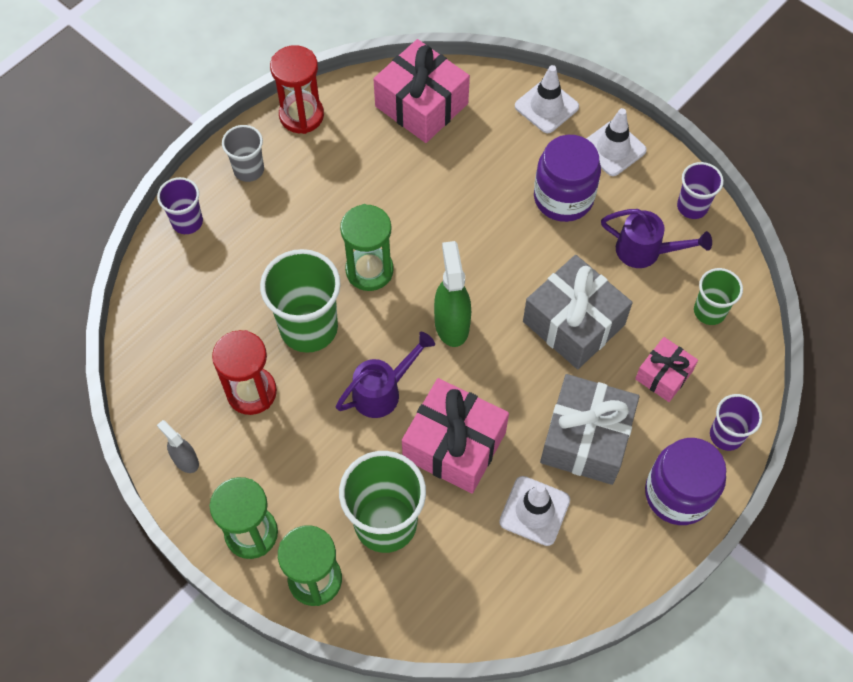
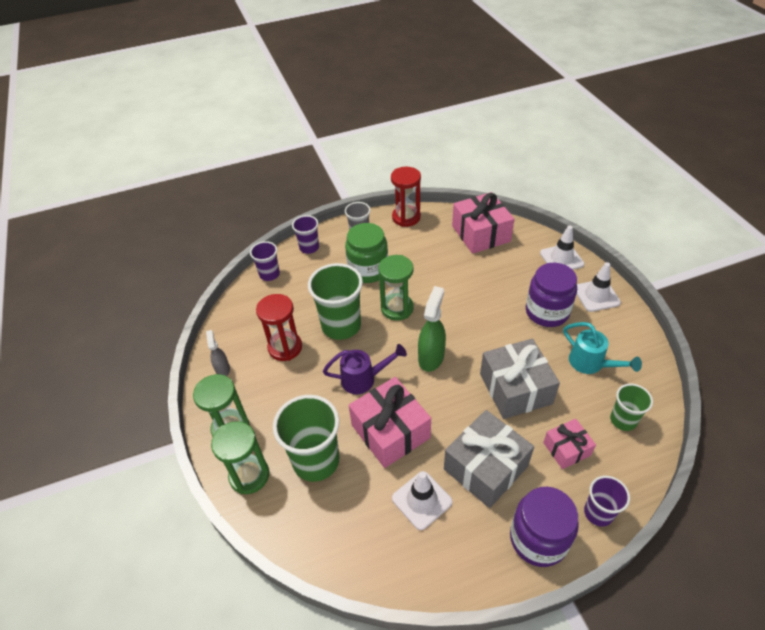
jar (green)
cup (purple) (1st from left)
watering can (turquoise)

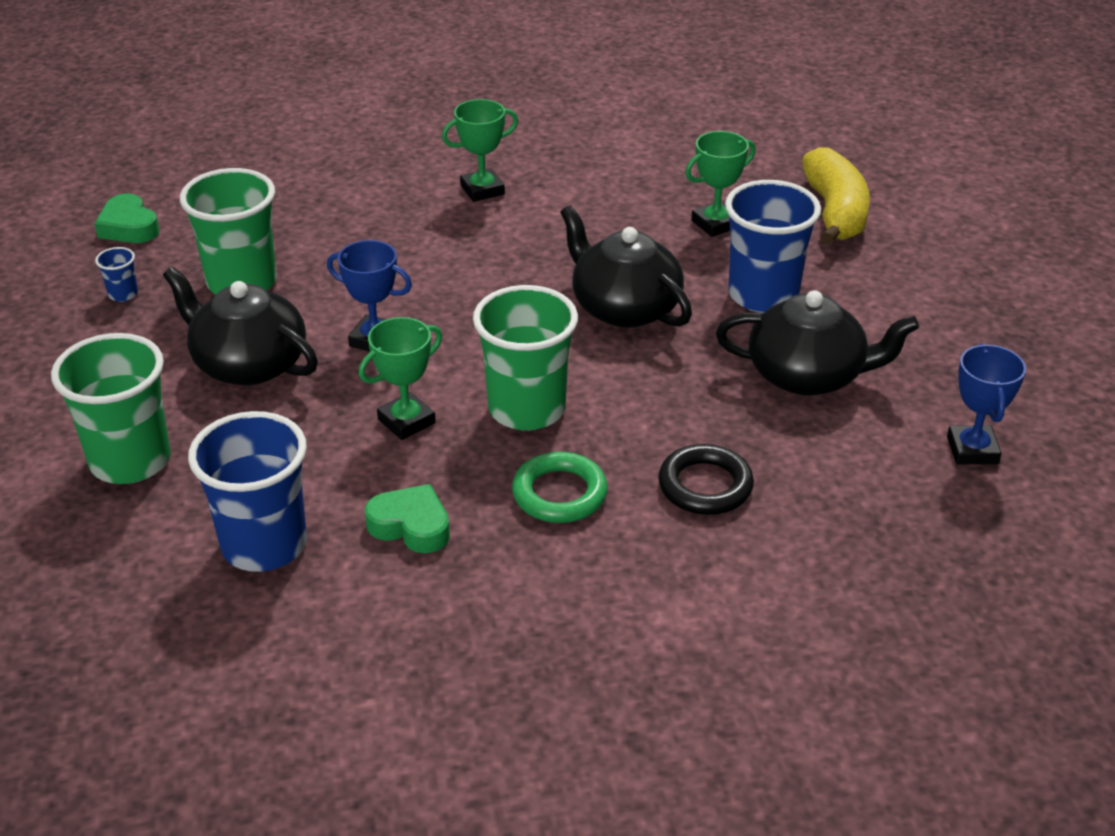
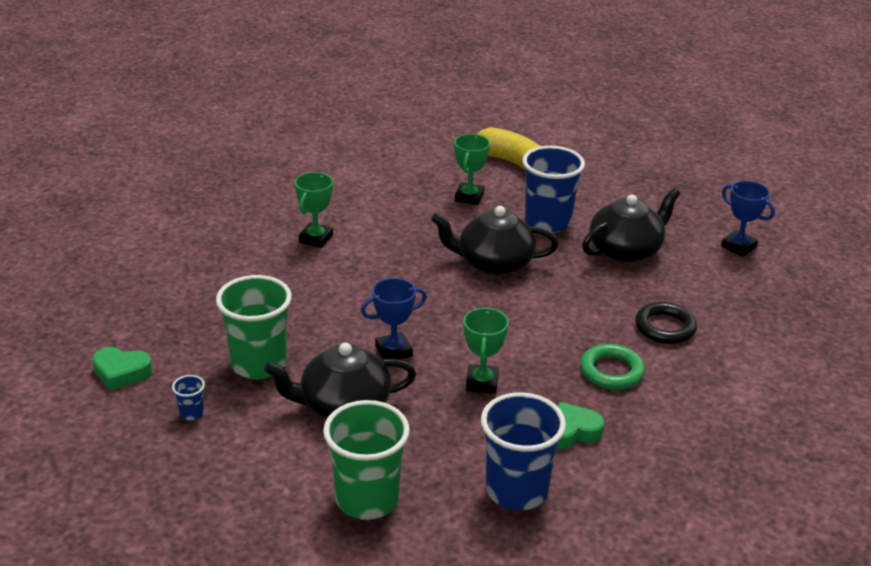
cup (green) (3rd from left in the first image)

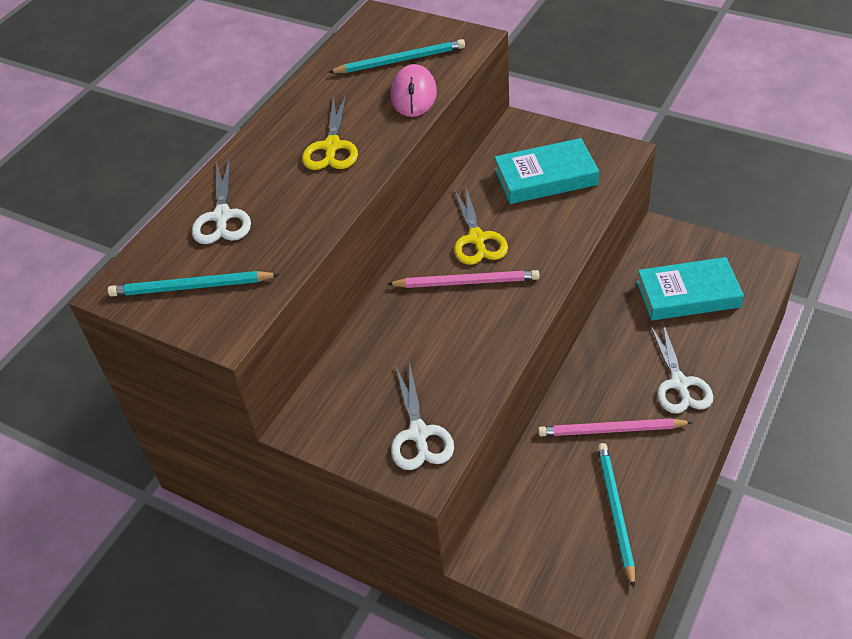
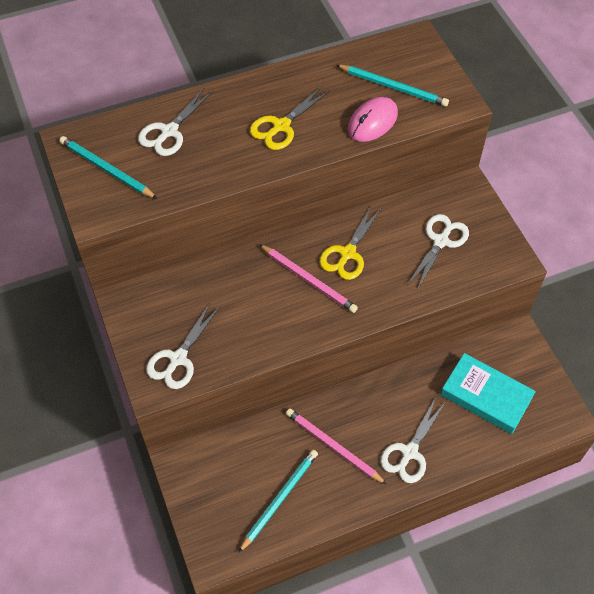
scissors (white) (4th from left)

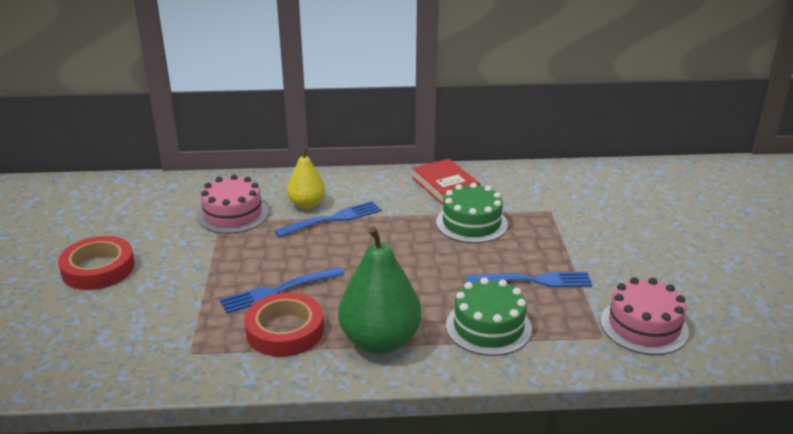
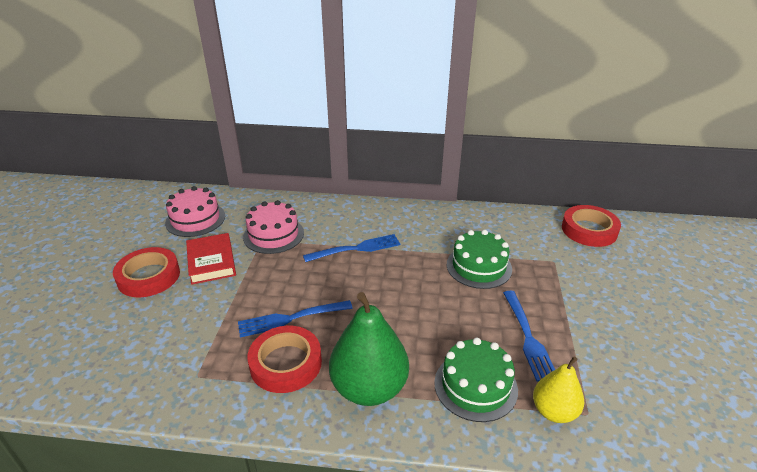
tape (red) (3rd from left)
pear (yellow)
book (red)
cake (pink) (1st from left)
fork (blue) (3rd from left)

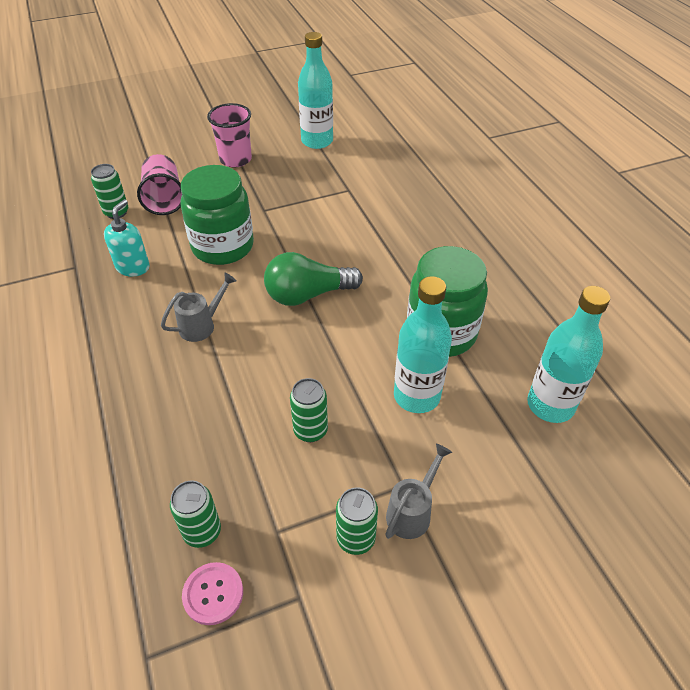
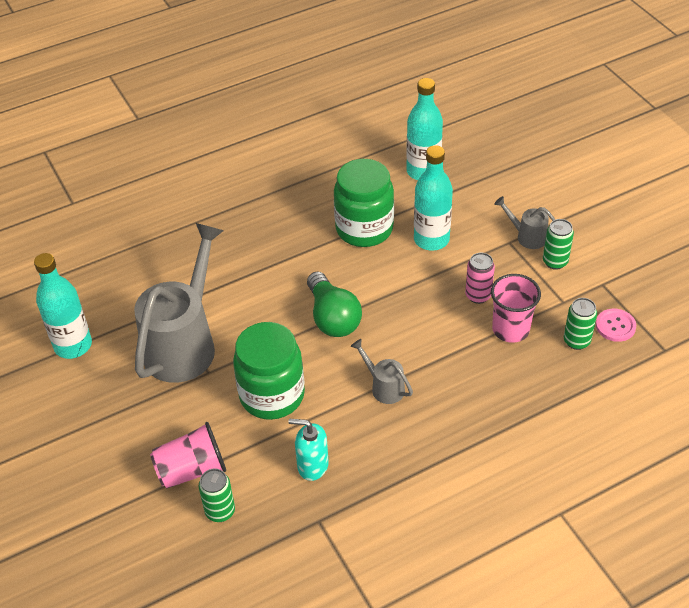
watering can (grey) (1st from left)
cup (pink) (2nd from left)
can (pink)

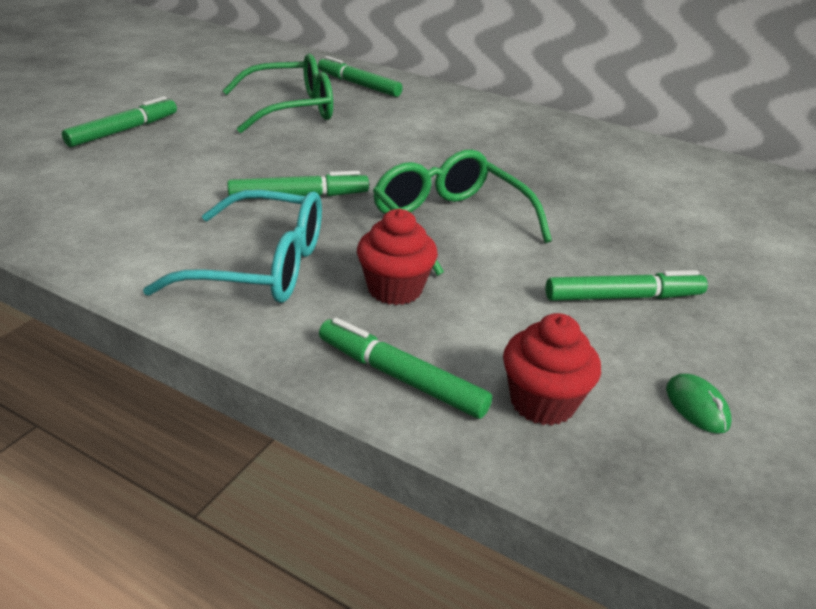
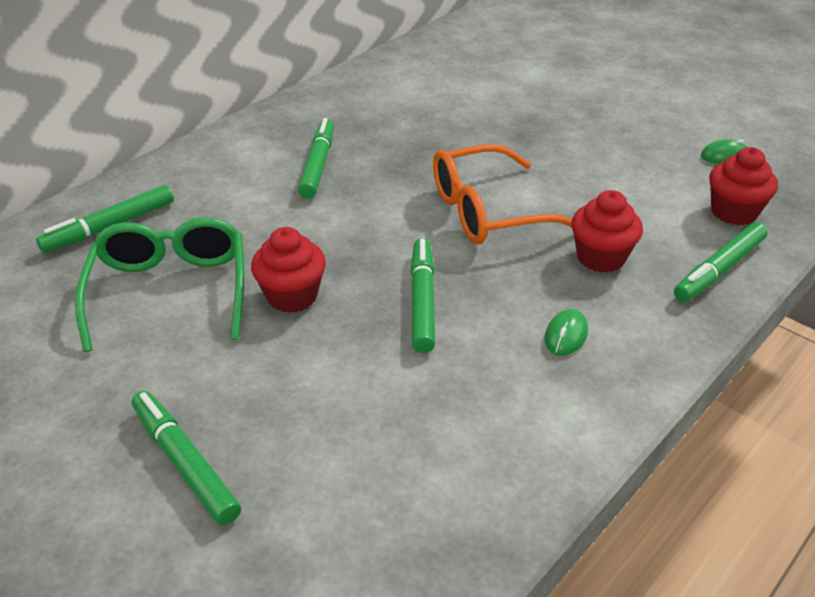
cupcake (red) (1st from left)
marker (green) (3rd from left)
mouse (green) (1st from left)
glasses (orange)

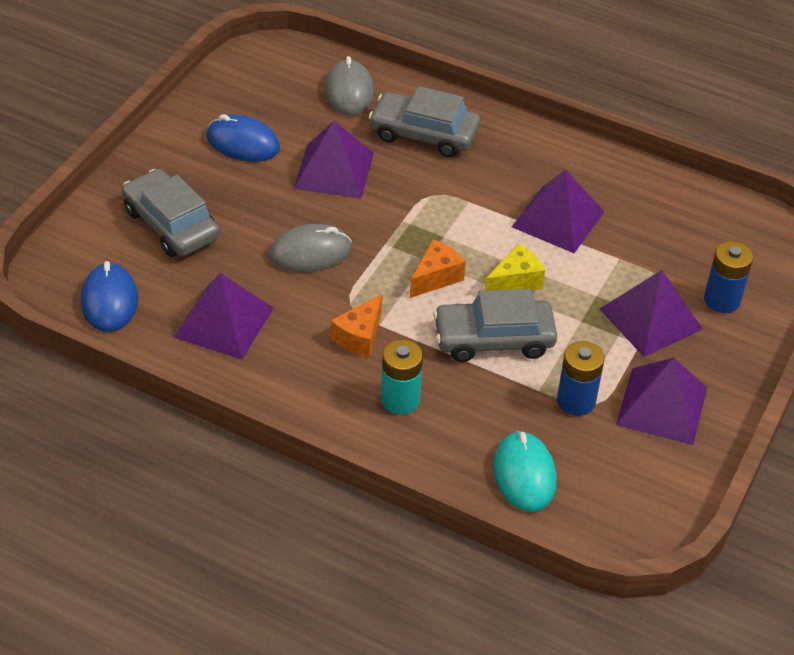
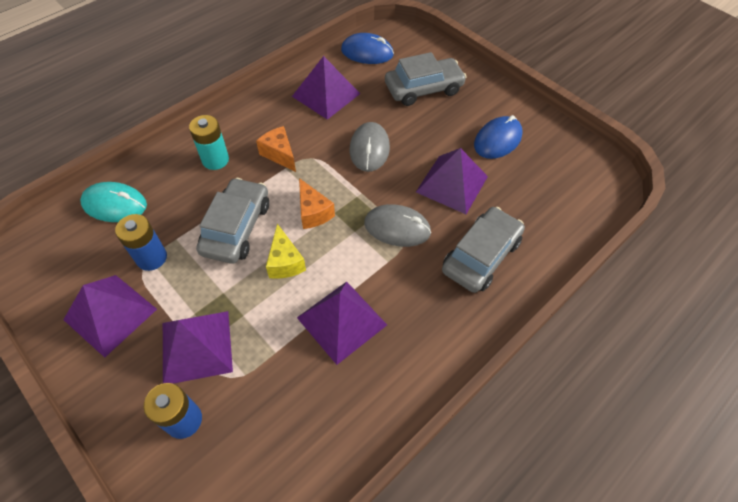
mouse (grey) (2nd from left)

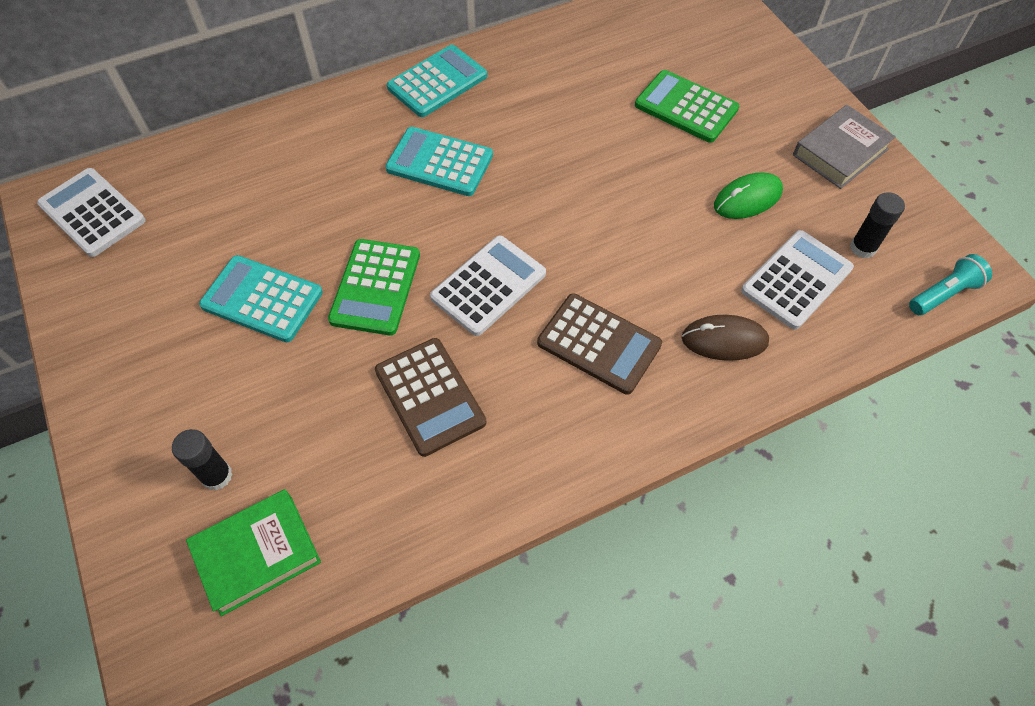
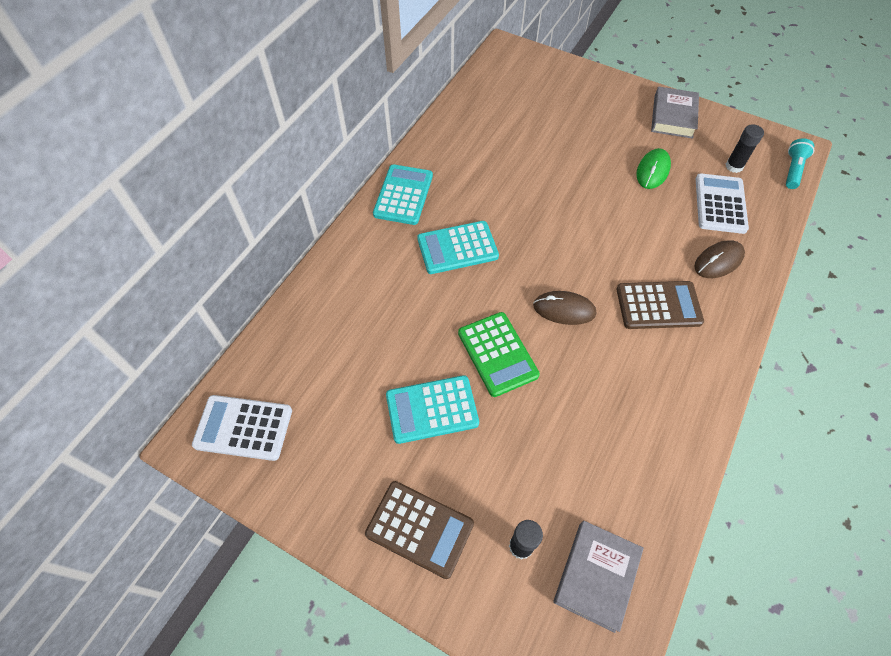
calculator (green) (2nd from left in the first image)
calculator (brown) (1st from left)
mouse (brown) (1st from left)
book (grey) (1st from left)

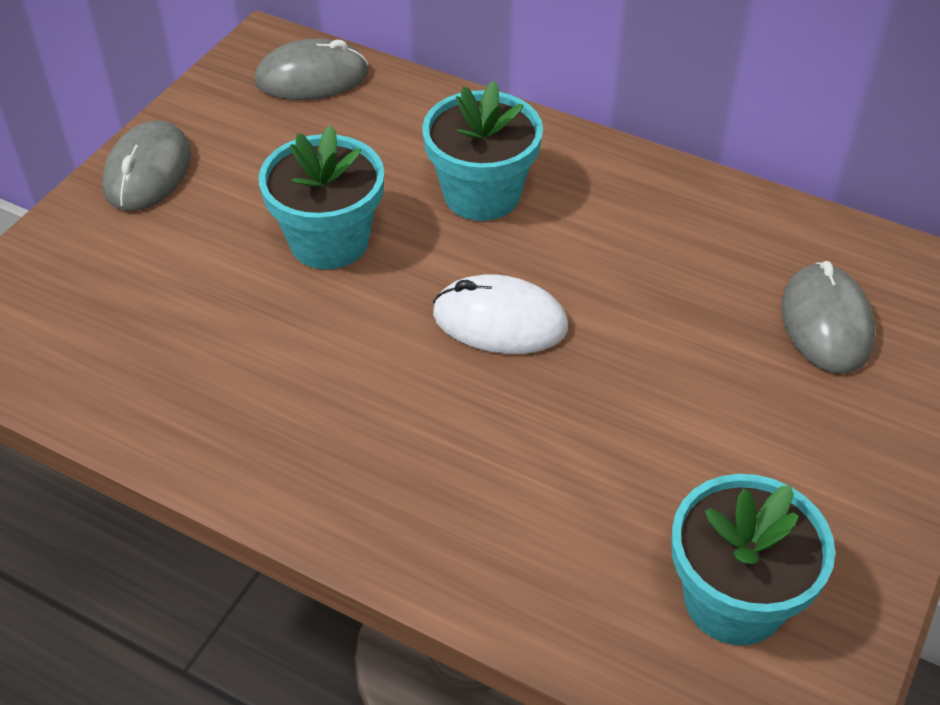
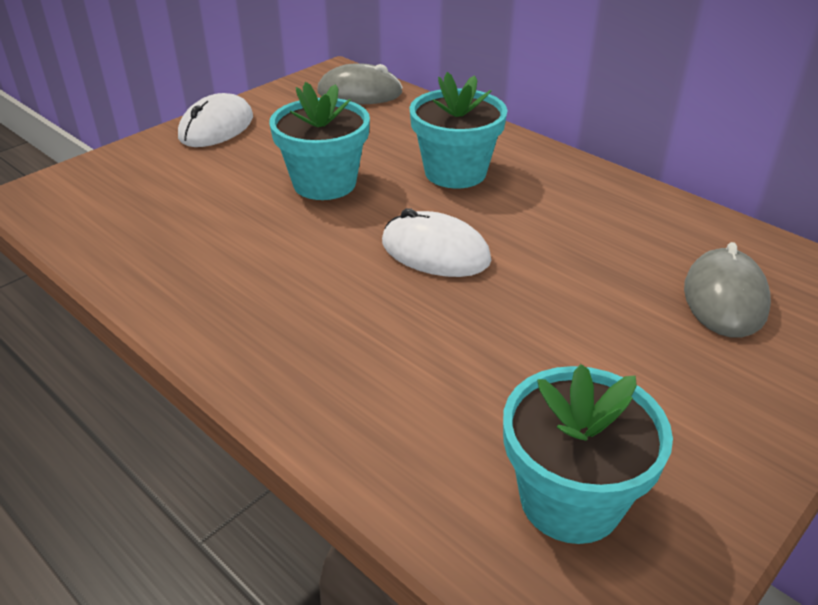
mouse (white) (1st from left)

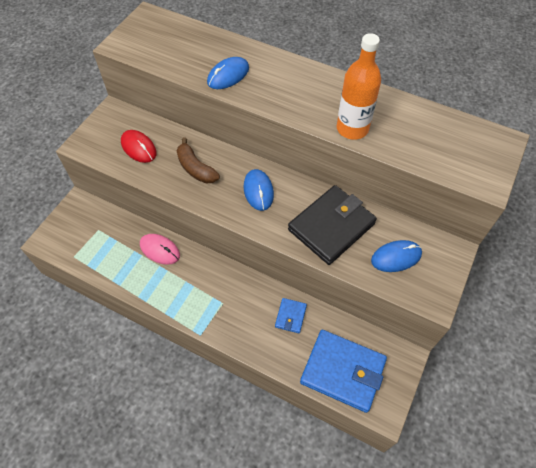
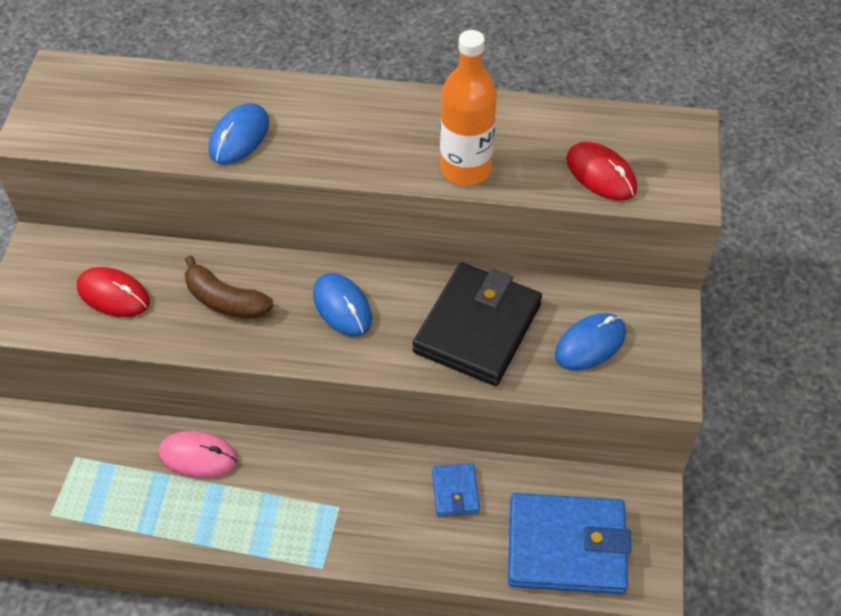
mouse (red) (2nd from left)

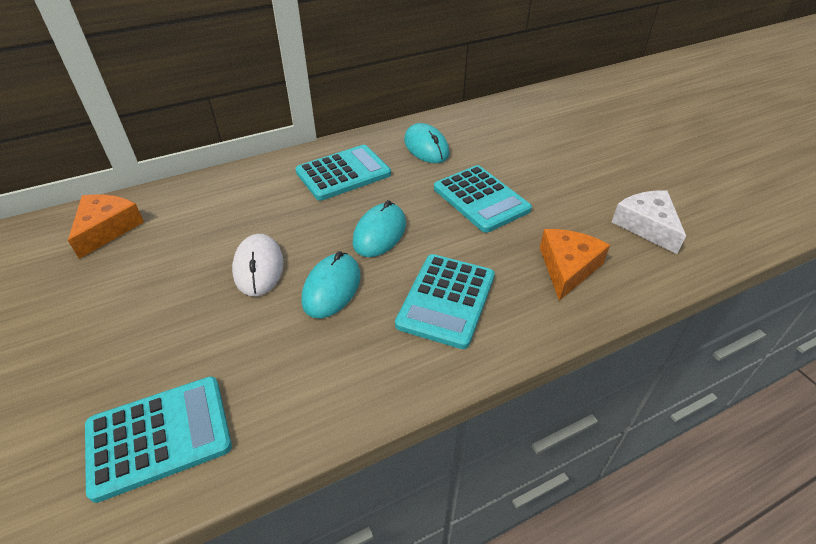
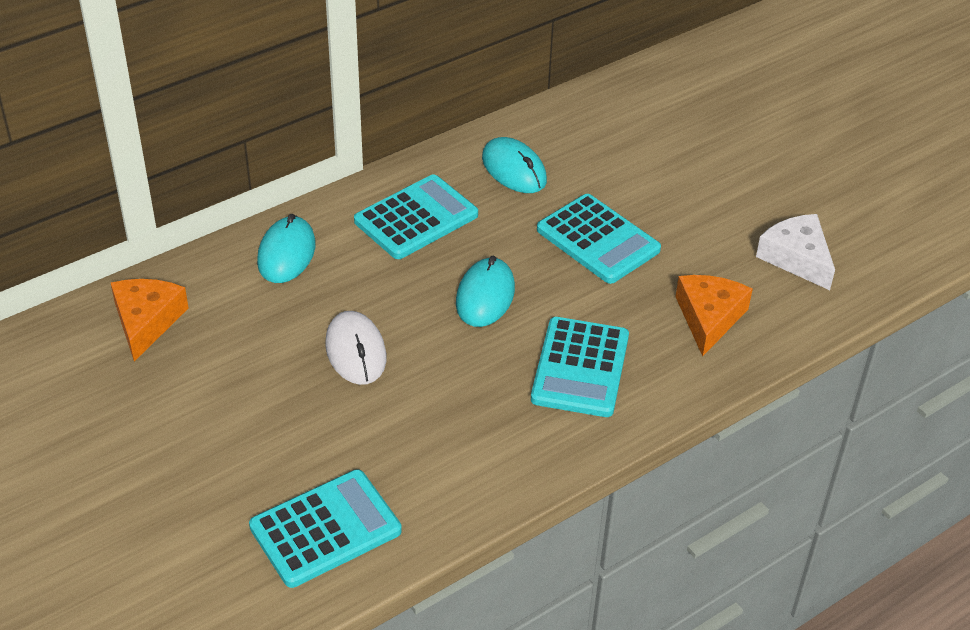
mouse (turquoise) (1st from left)

